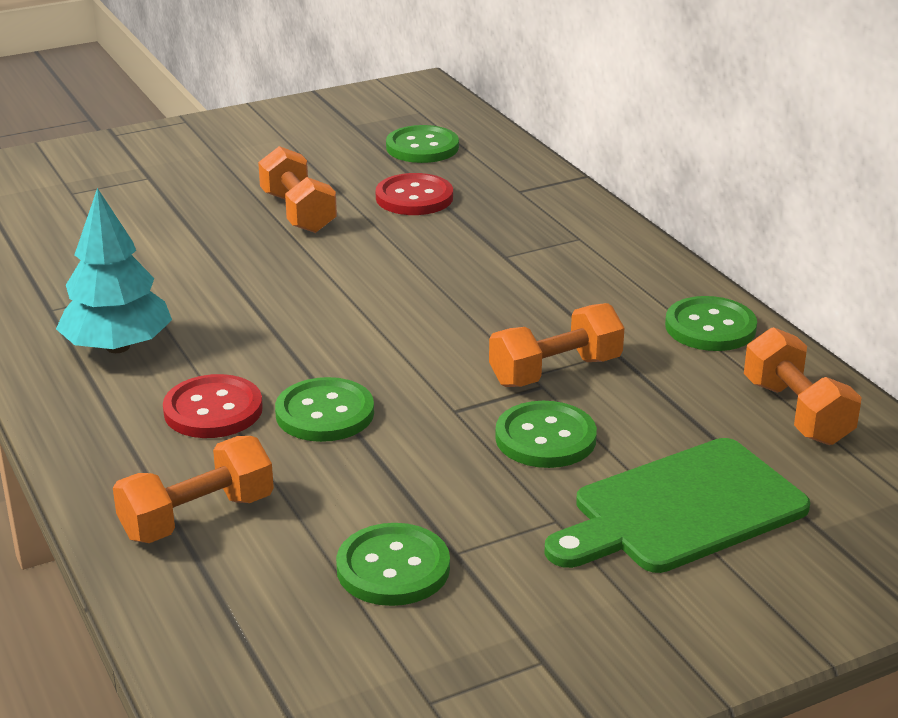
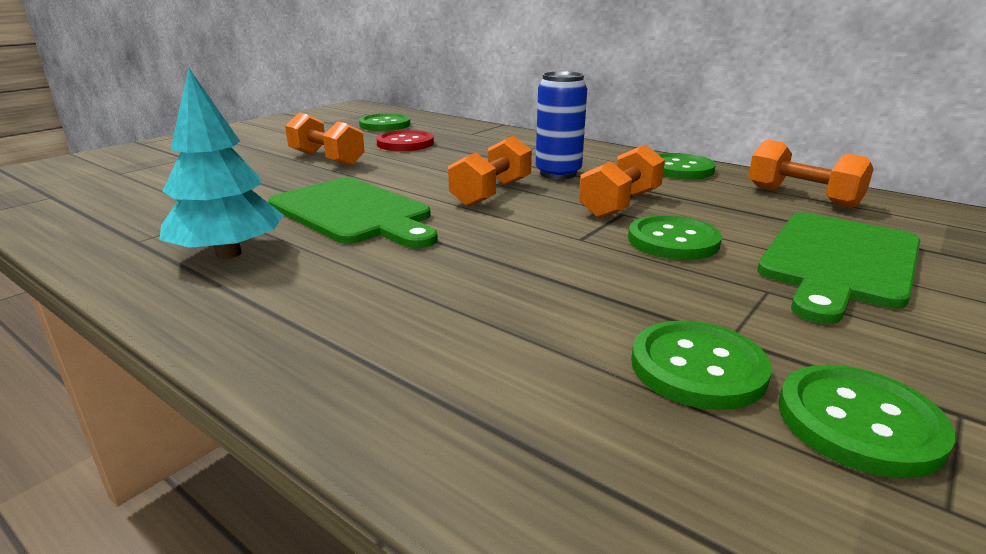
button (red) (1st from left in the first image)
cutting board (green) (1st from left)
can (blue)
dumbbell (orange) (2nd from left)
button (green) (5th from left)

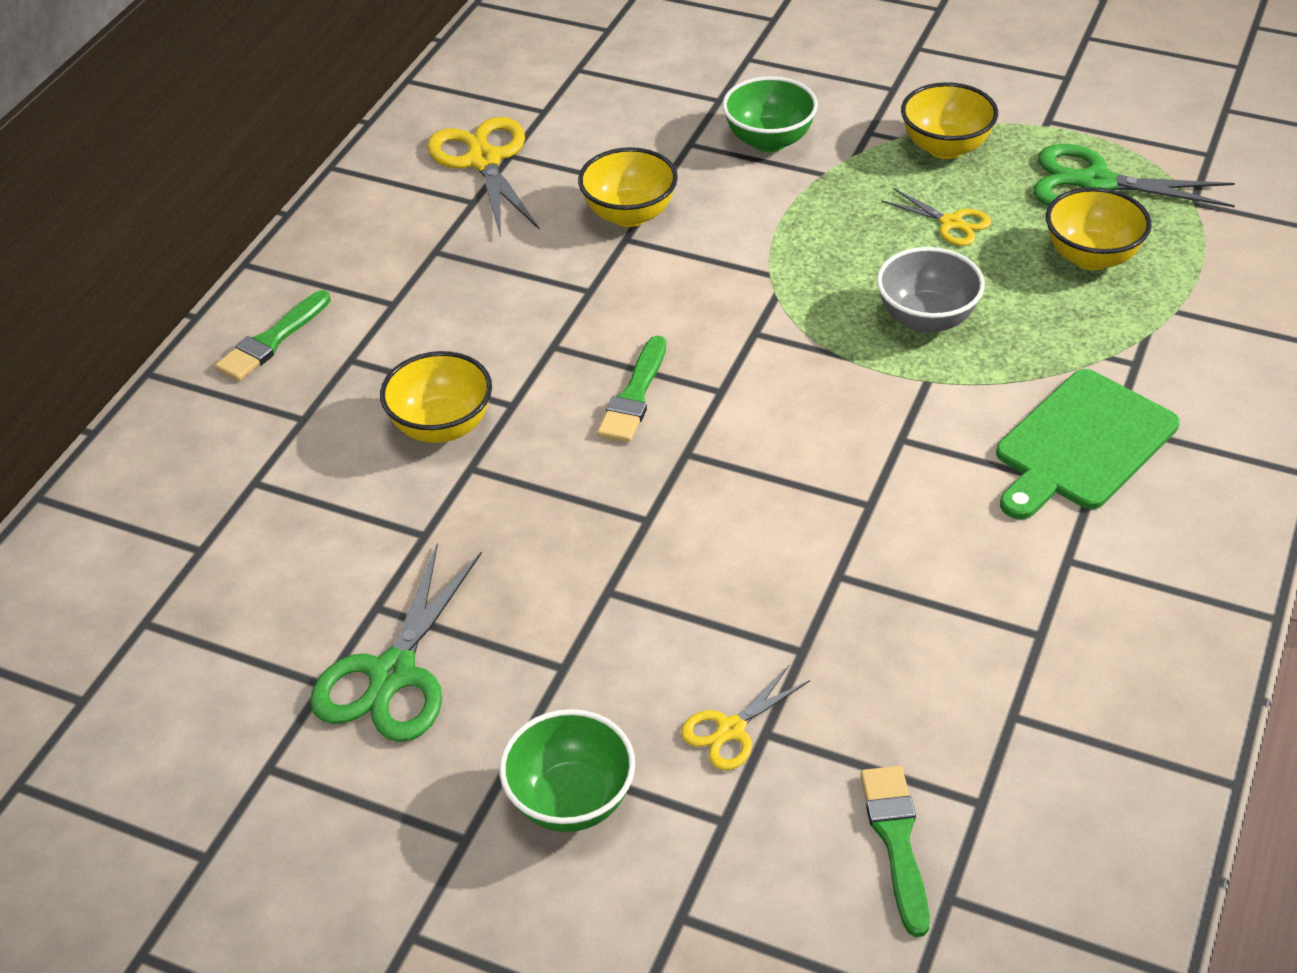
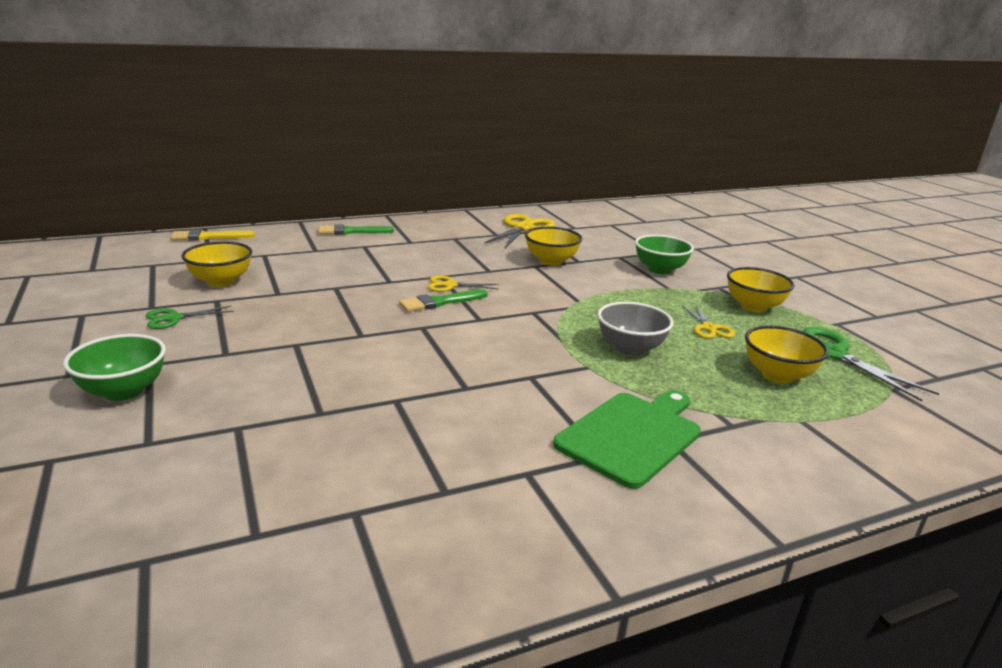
brush (green) (3rd from left in the first image)
brush (yellow)
bowl (yellow) (1st from left)
scissors (yellow) (1st from left)
cutting board (green)
scissors (green) (1st from left)

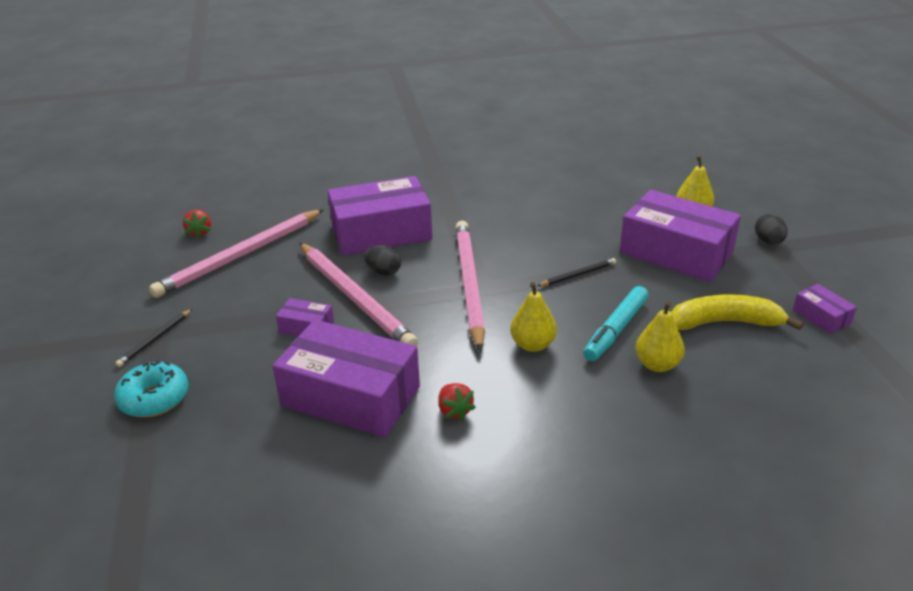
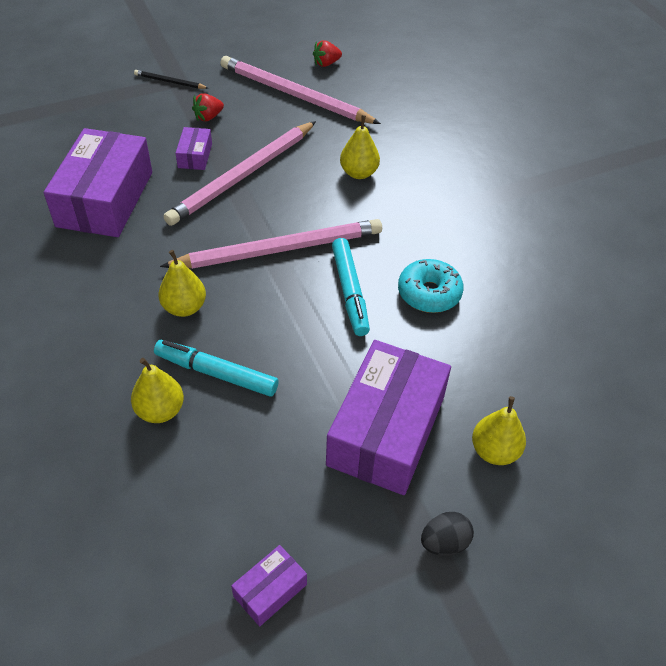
egg (black) (1st from left in the first image)
pencil (black) (2nd from left in the first image)
banana (yellow)
marker (turquoise) (2nd from left)
donut (turquoise)
strawberry (red) (1st from left)
pear (yellow) (3rd from left)

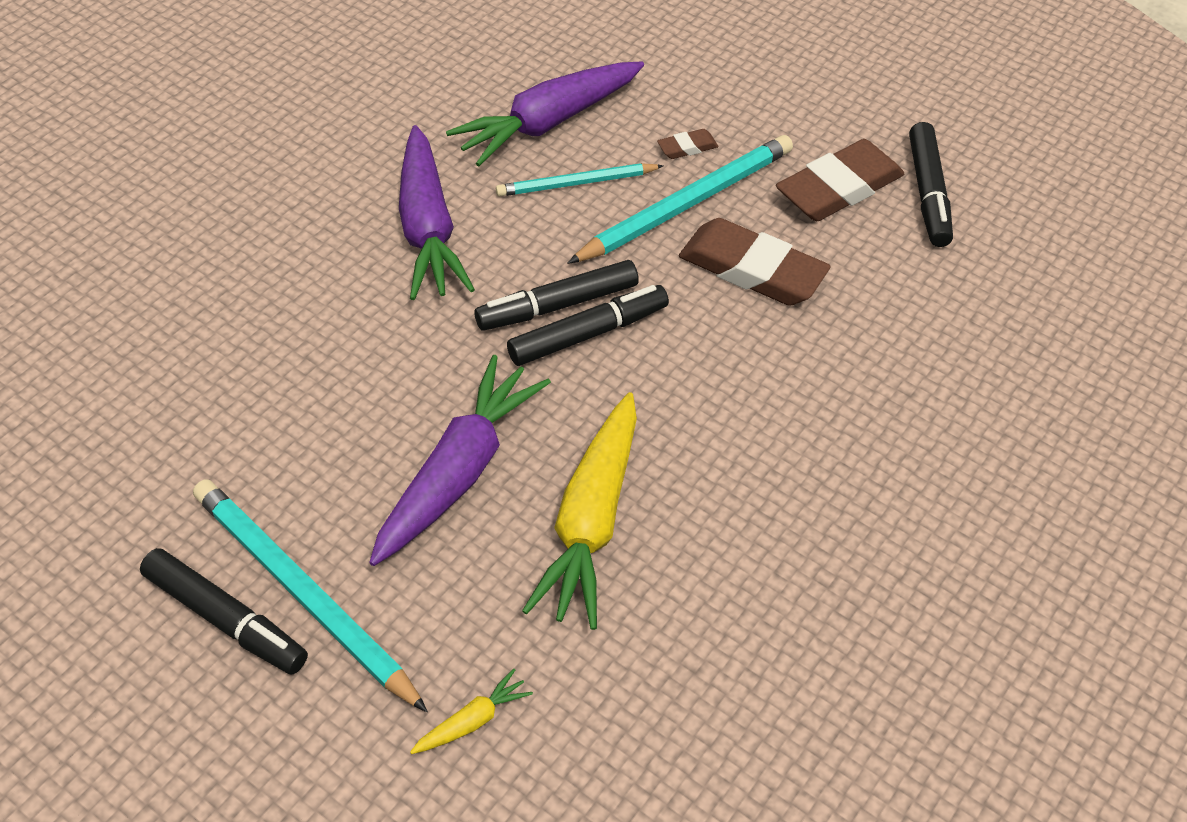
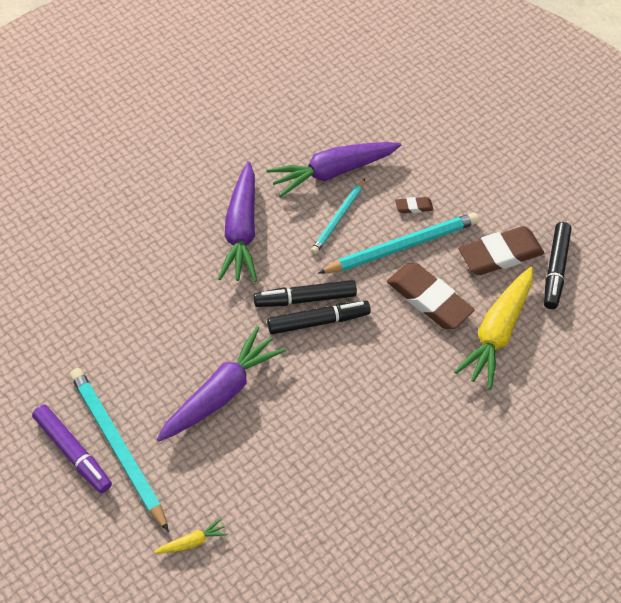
carrot (yellow) (2nd from left)
marker (purple)
pencil (turquoise) (2nd from left)

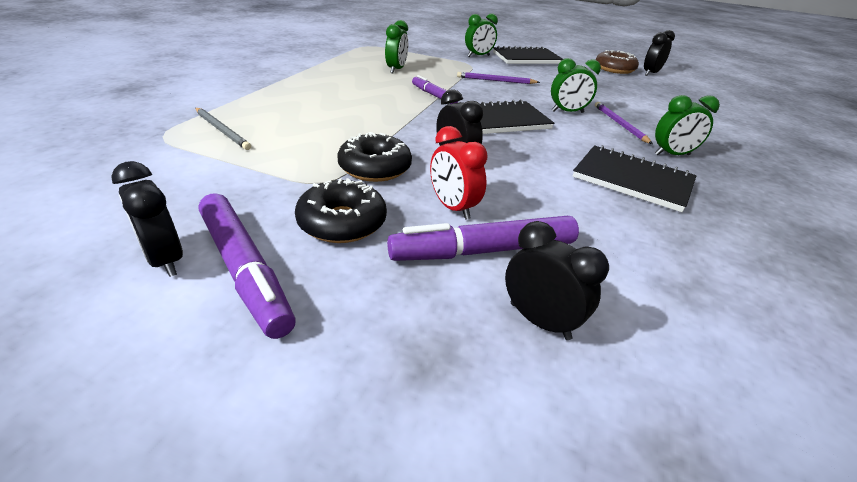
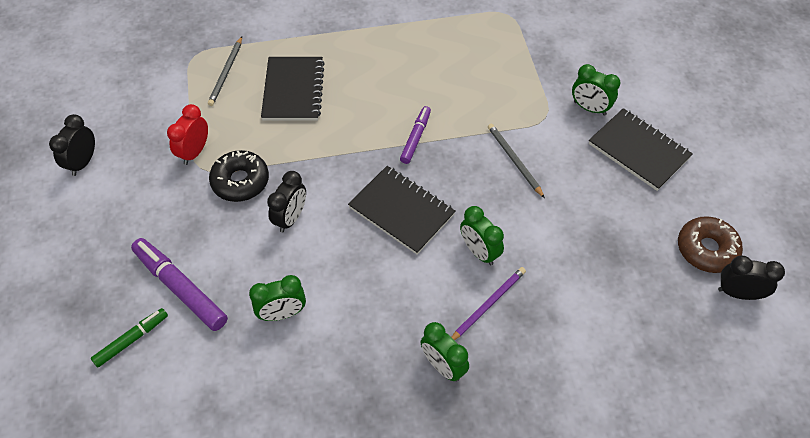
marker (purple) (1st from left in the first image)
donut (black) (1st from left in the first image)
clock (green) (1st from left)
clock (red)
notebook (black) (1st from left)
marker (green)
pencil (grey) (2nd from left)

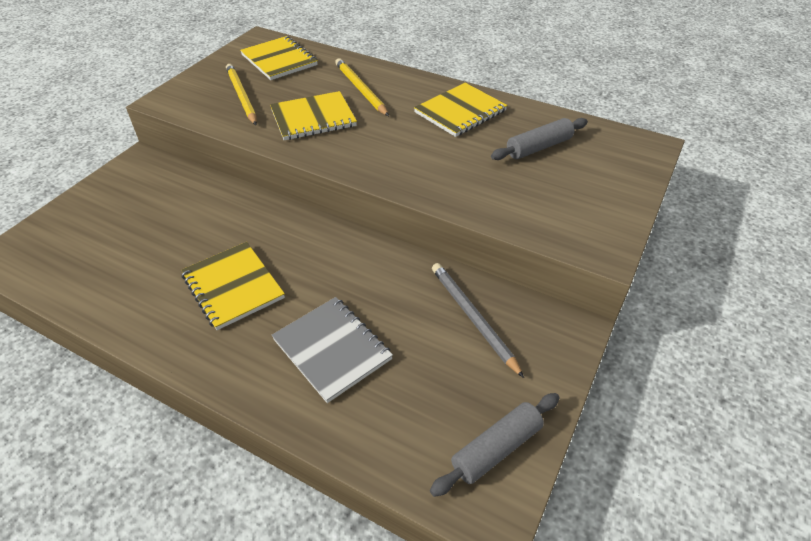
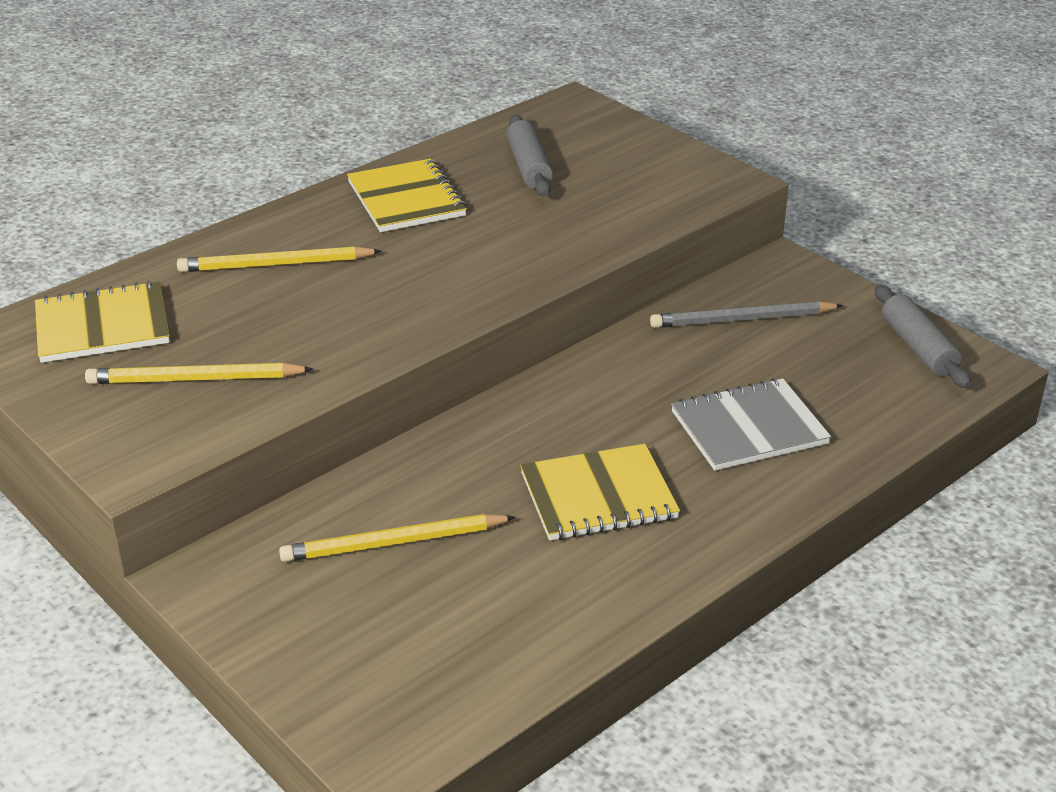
notebook (yellow) (3rd from left in the first image)
pencil (yellow) (3rd from left)

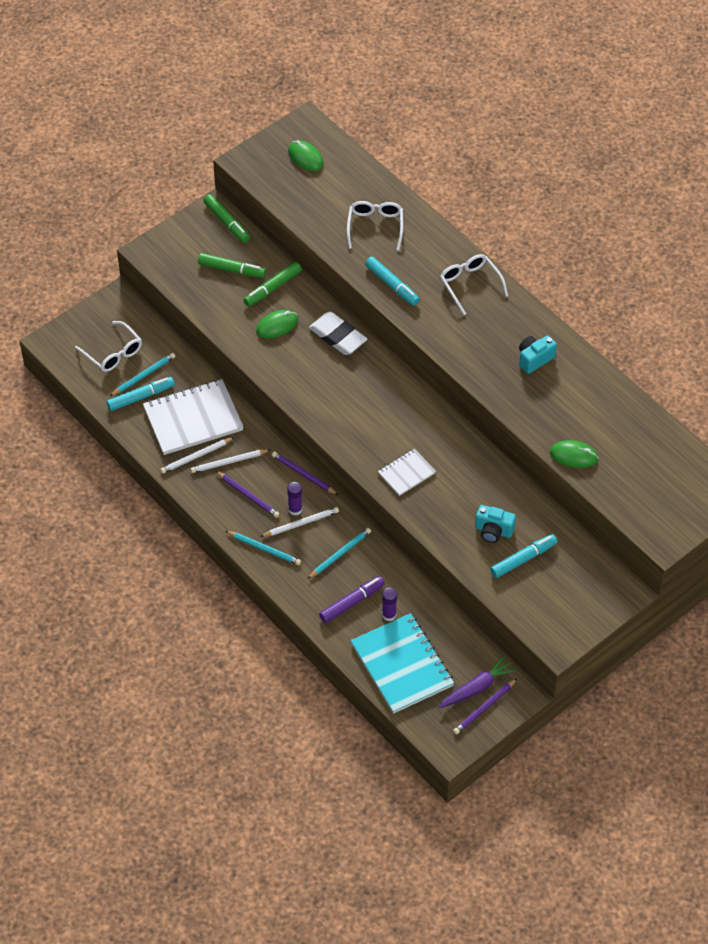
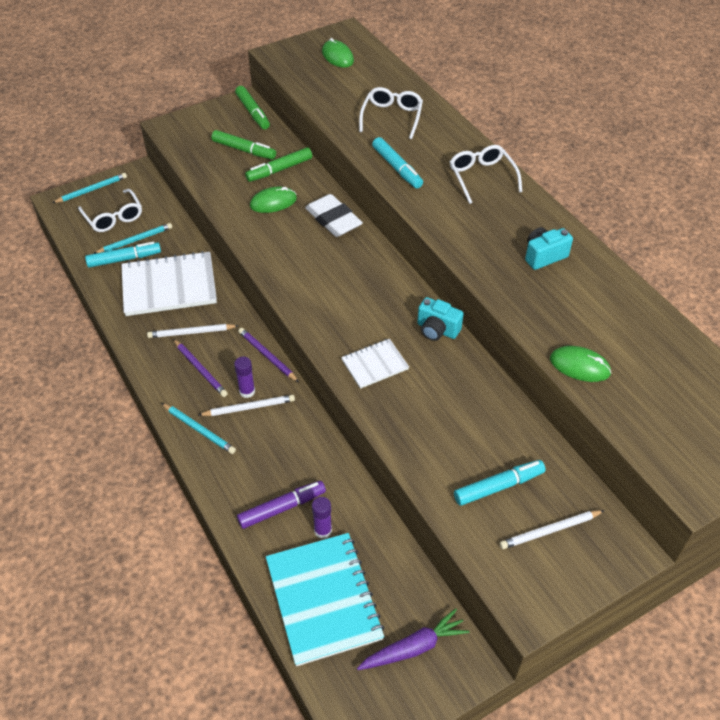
pencil (purple) (3rd from left in the first image)
pencil (white) (3rd from left)
pencil (turquoise) (1st from left)
camera (turquoise) (1st from left)

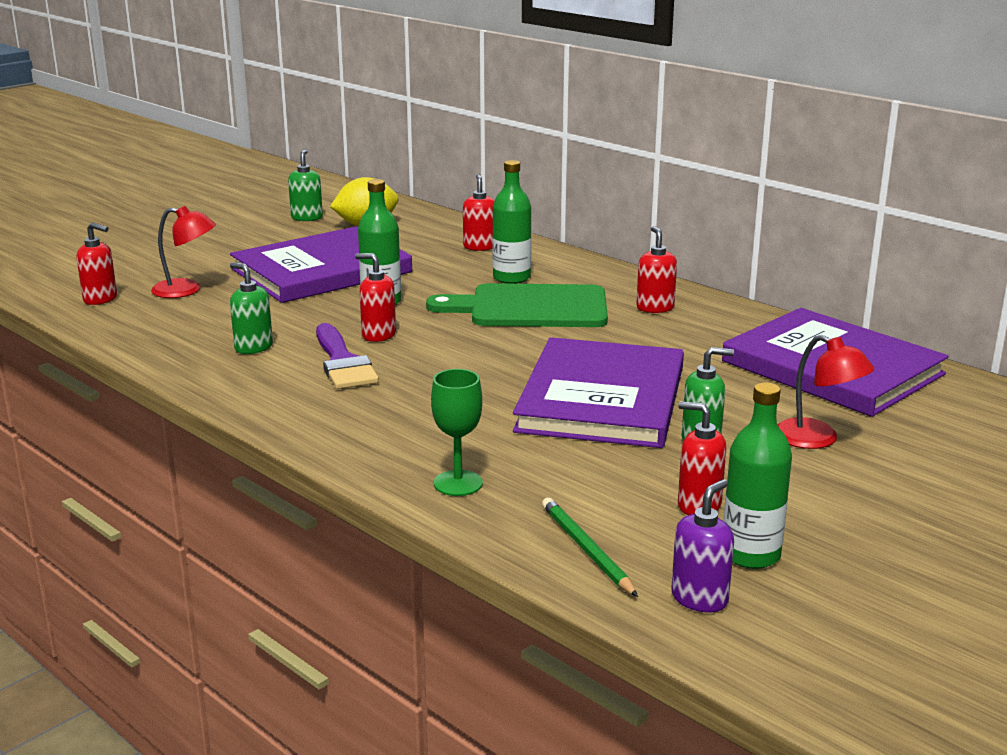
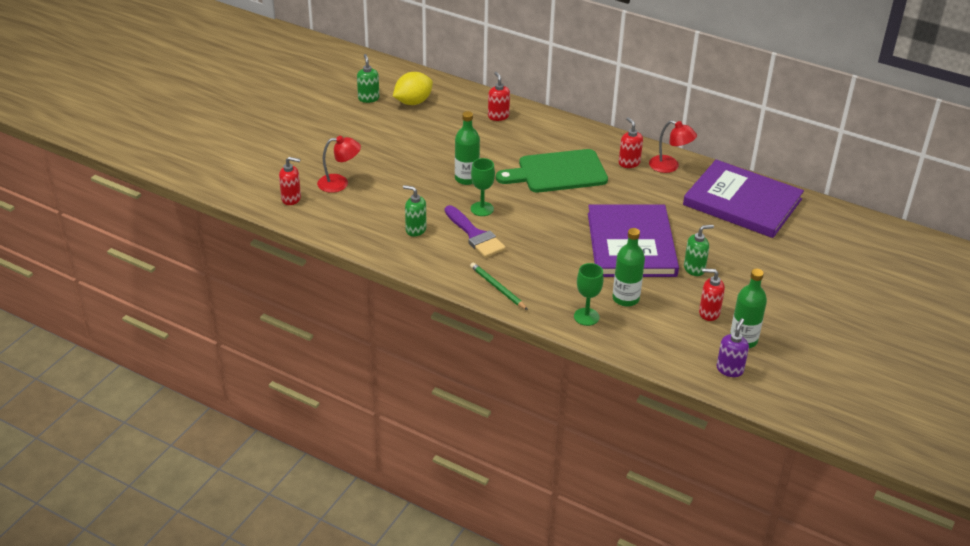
book (purple) (1st from left in the first image)
bottle (green) (2nd from left)
pencil (green)
lamp (red) (2nd from left)
goblet (green) (1st from left)

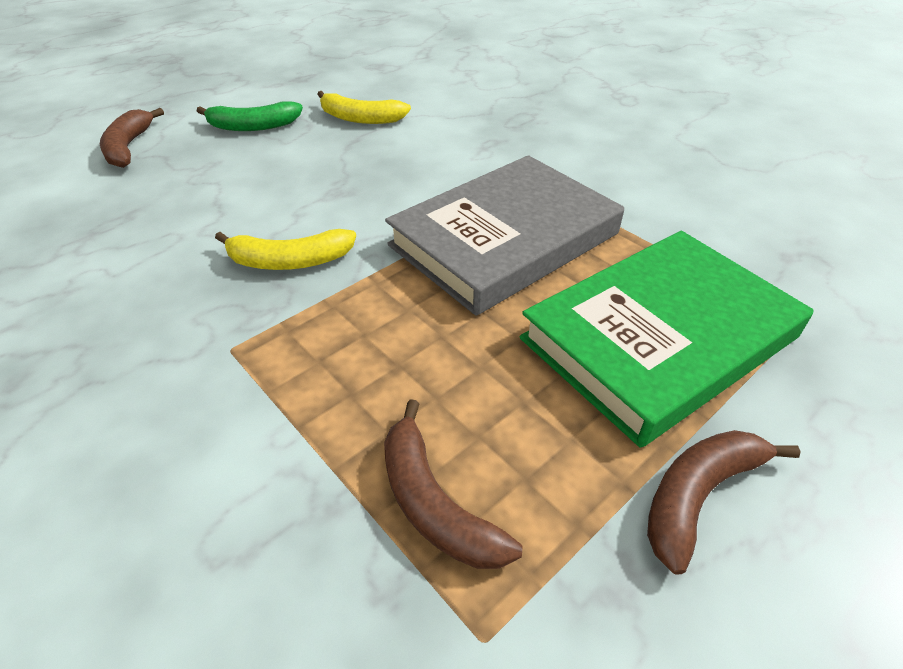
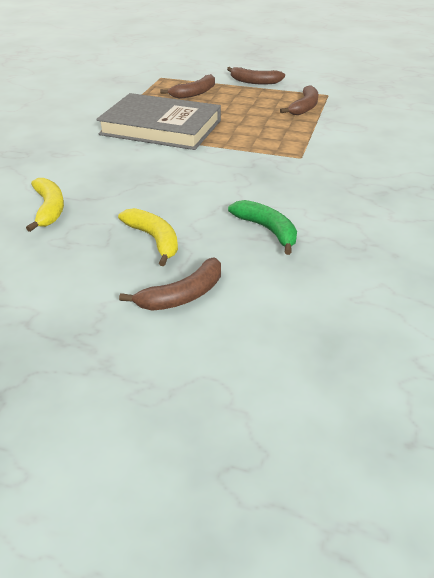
banana (green)
banana (yellow) (2nd from left)
banana (brown) (2nd from left)

